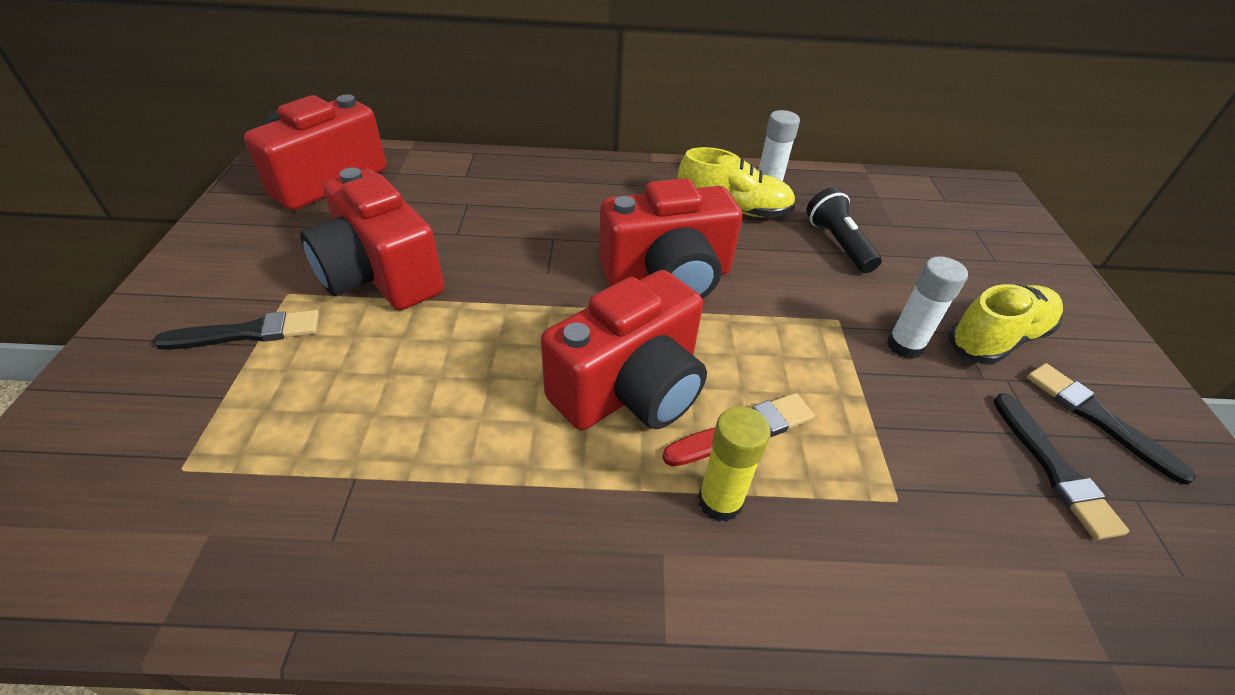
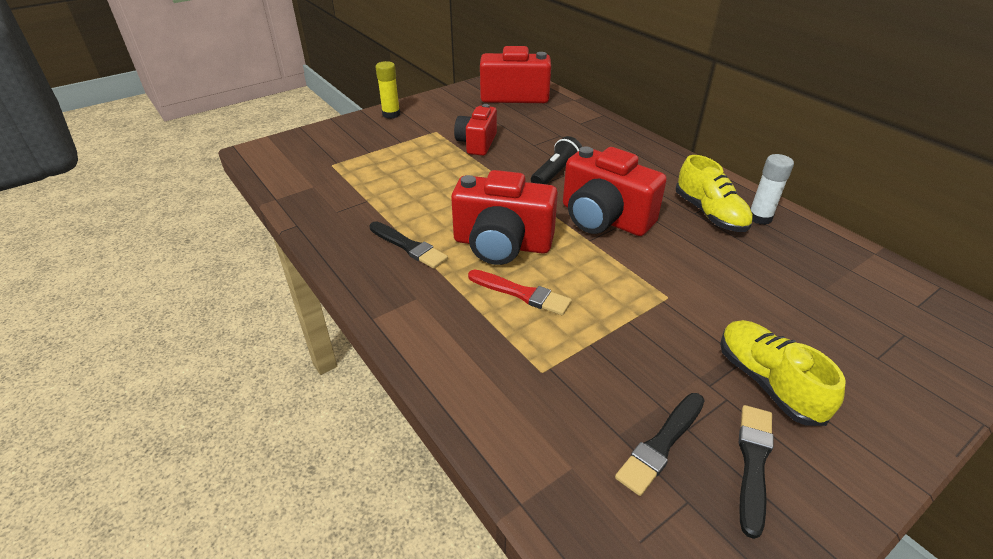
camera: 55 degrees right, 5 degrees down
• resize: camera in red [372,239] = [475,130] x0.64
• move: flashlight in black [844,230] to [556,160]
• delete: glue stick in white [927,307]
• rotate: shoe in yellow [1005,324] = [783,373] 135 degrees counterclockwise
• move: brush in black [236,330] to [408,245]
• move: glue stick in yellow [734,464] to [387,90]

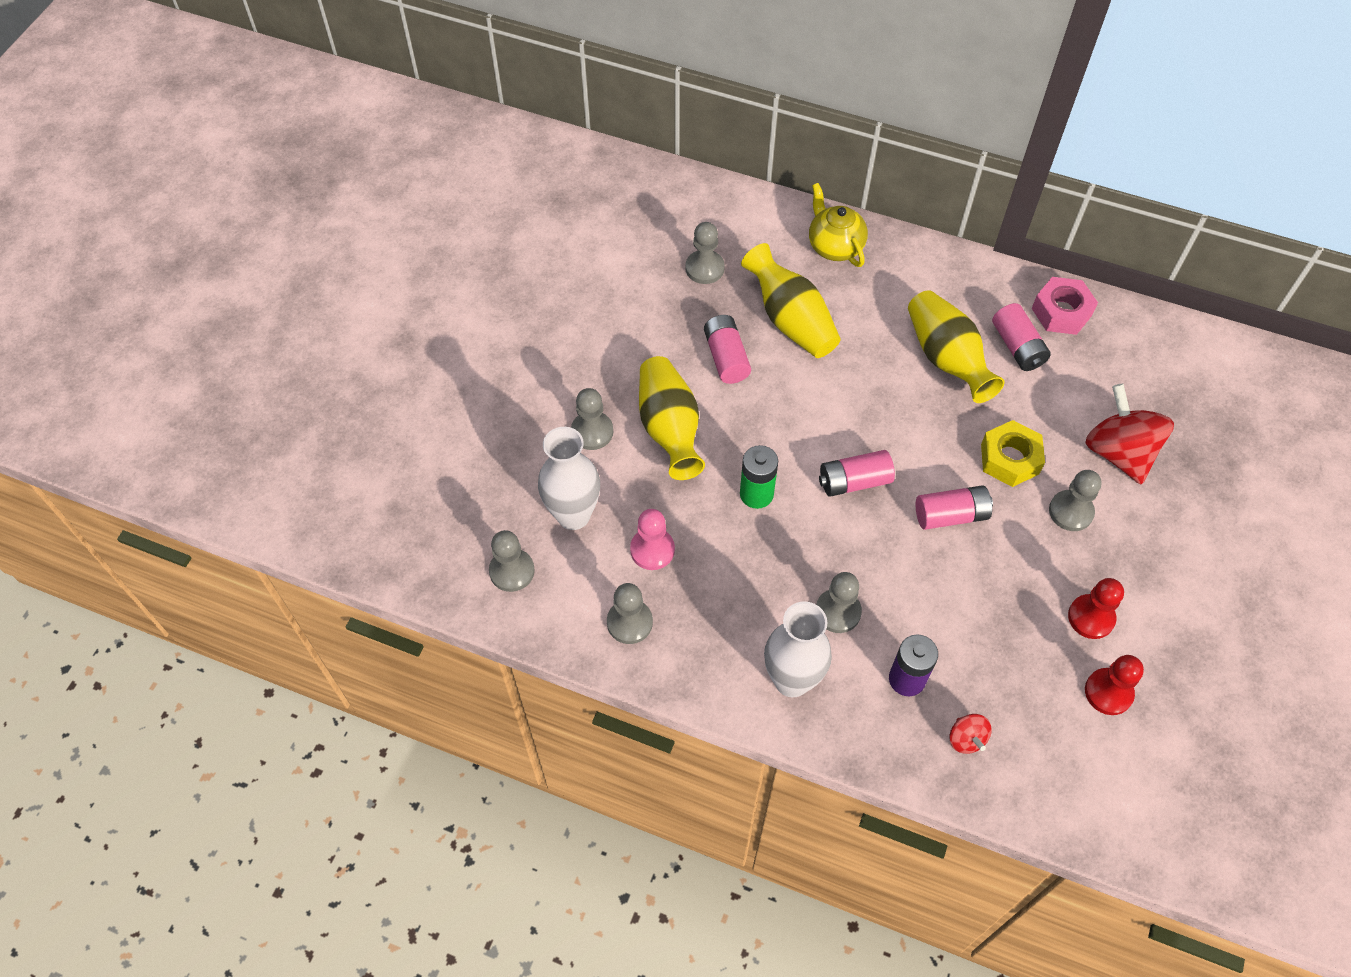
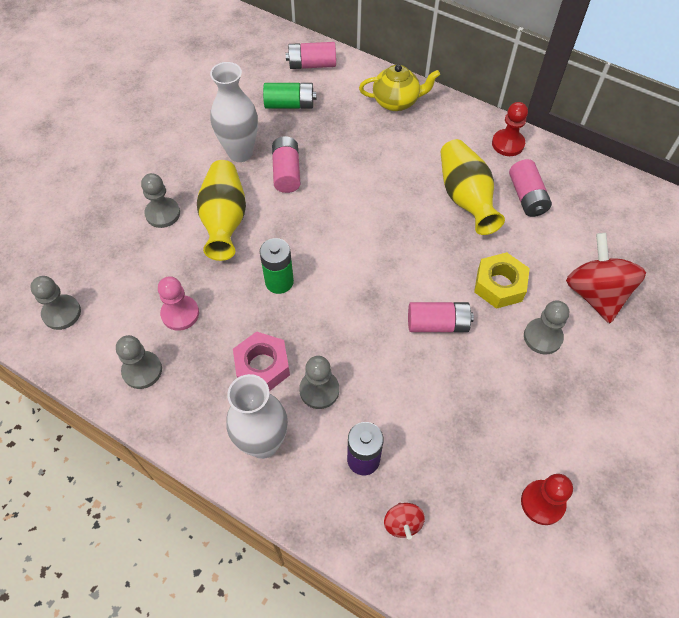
camera: 10 degrees right, 0 degrees up
• rotate: teapot in yellow [838,225] = [399,87] 105 degrees clockwise
• replace: pawn in grey [705,253] to battery in green [289,96]
• delete: vase in yellow [791,300]
• move: nut in pink [1064,306] to [261,361]
• move: vase in white [569,478] to [234,112]
• move: battery in pink [857,473] to [311,55]
• move: pawn in red [1096,608] to [510,129]

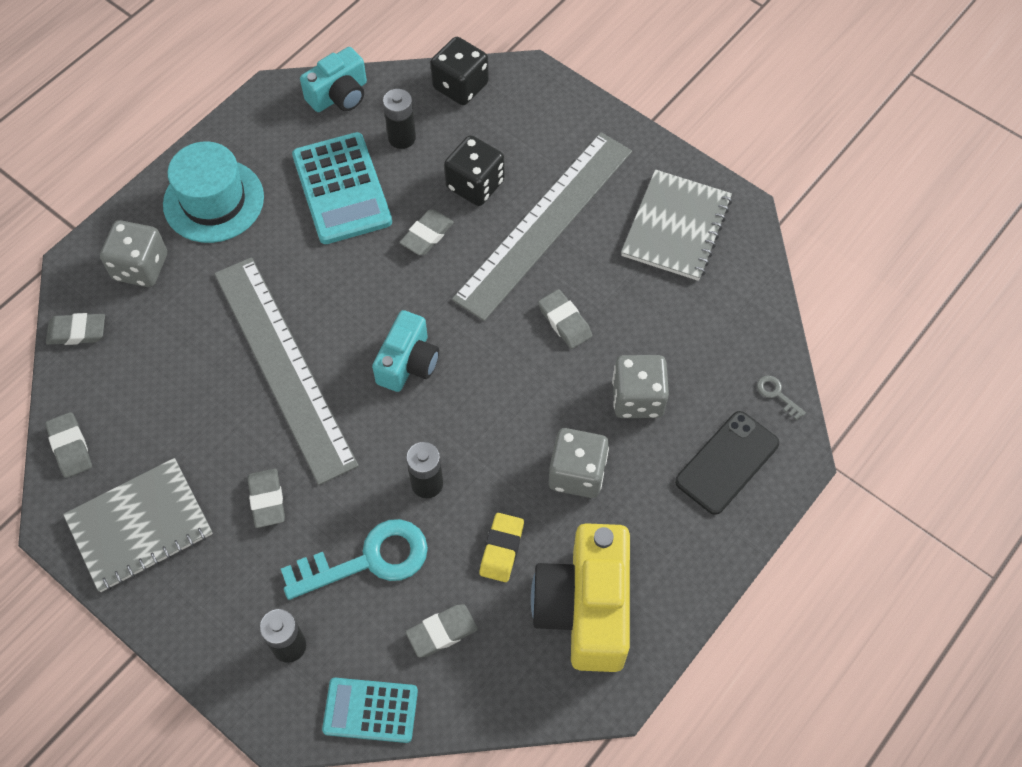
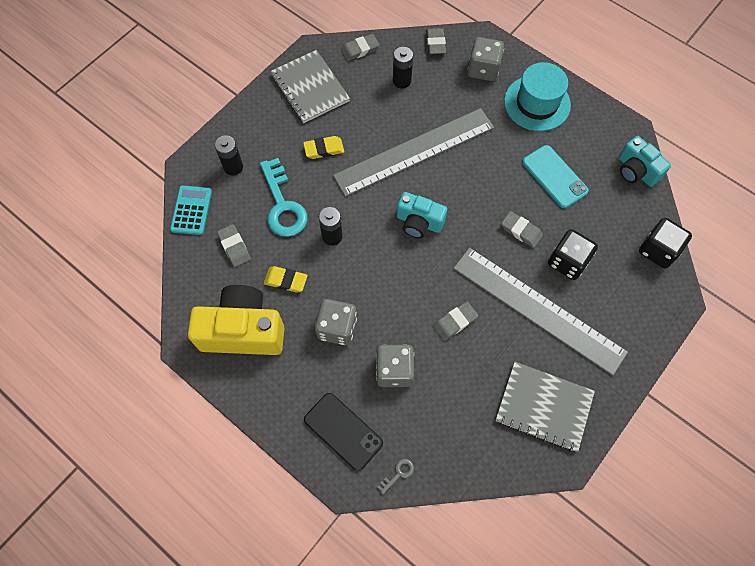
camera: 90 degrees right, 5 degrees up
• move: battery in black [399,119] to [403,67]
• replace: calculator in turquoise [342,188] to phone in turquoise [555,176]
• recolor: eraser in grey [266,498] to eraser in yellow [323,147]

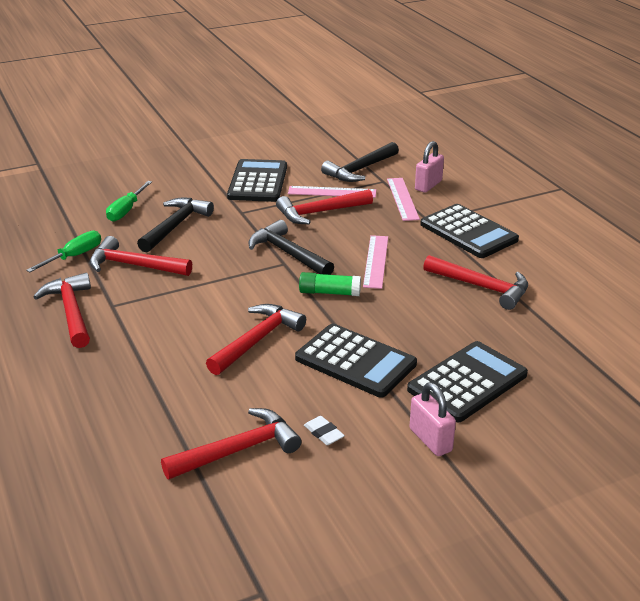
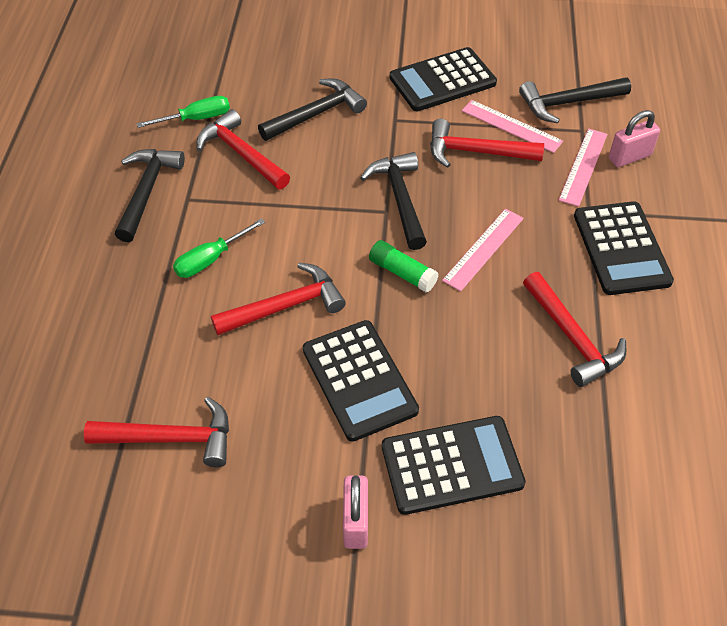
camera: 30 degrees right, 20 degrees up
• rotate: calculator in black [257,180] = [443,79] 150 degrees counterclockwise
• move: screwdriver in green [129,201] to [219,248]
• recolor: hammer in red [62,310] to hammer in black [150,195]
• delete: eraser in white [324,430]

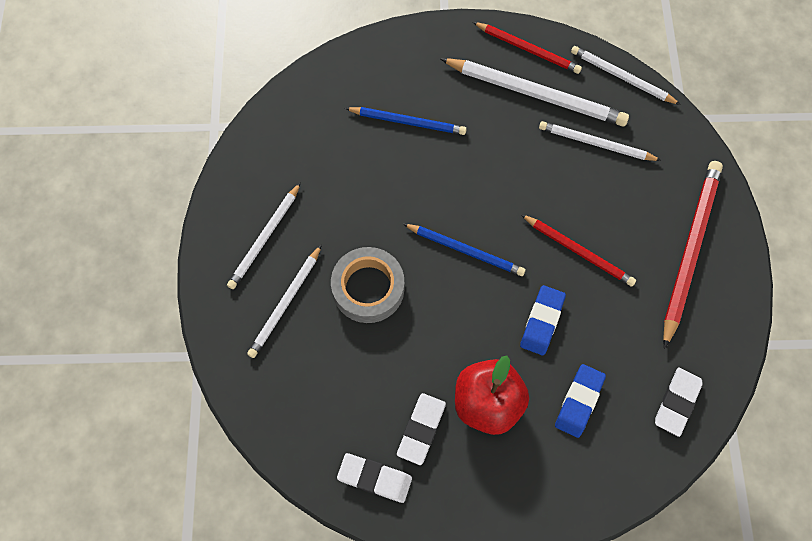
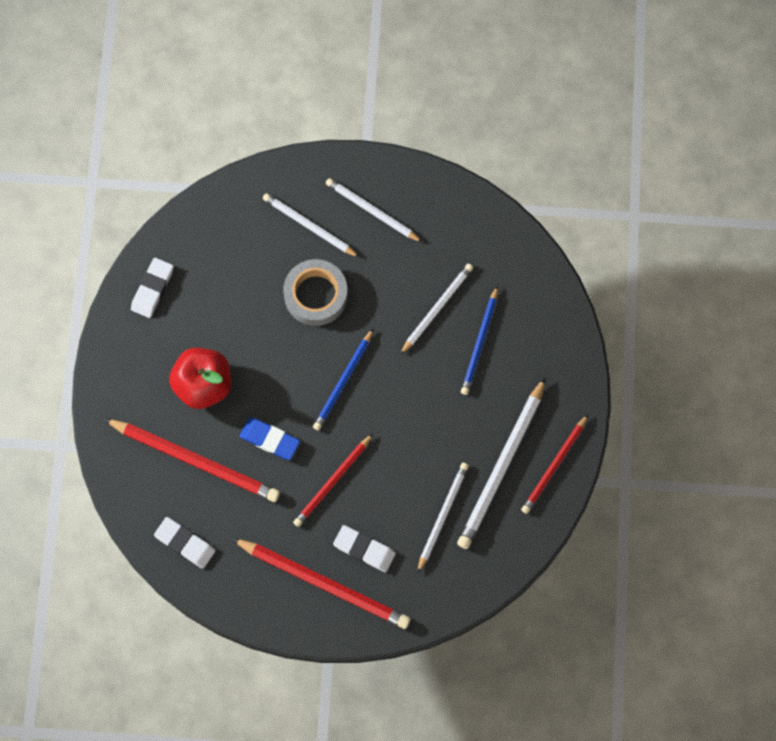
camera: 95 degrees right, 5 degrees up
• move: pencil in white [626,75] to [436,309]
• replace: eraser in blue [580,401] to pencil in red [192,460]
• move: eraser in white [421,429] to [364,548]

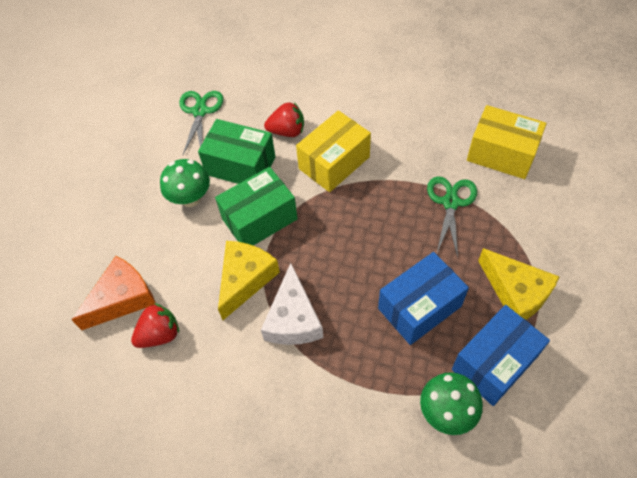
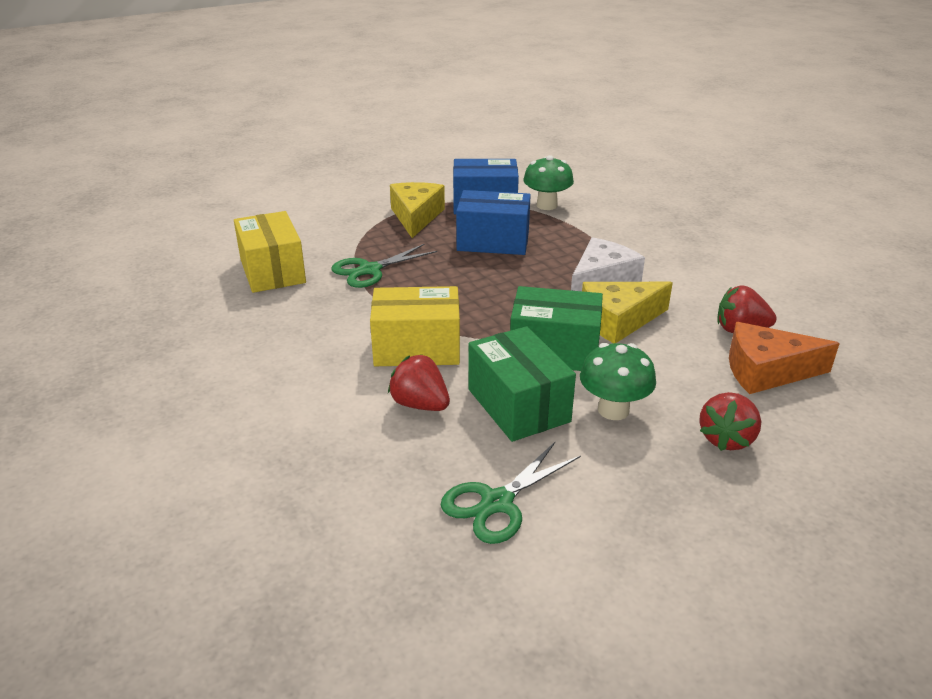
camera: 140 degrees left, 25 degrees down
• insert: strawberry in red [730,421]

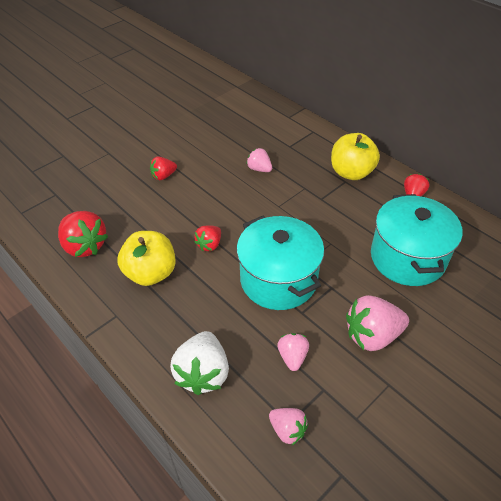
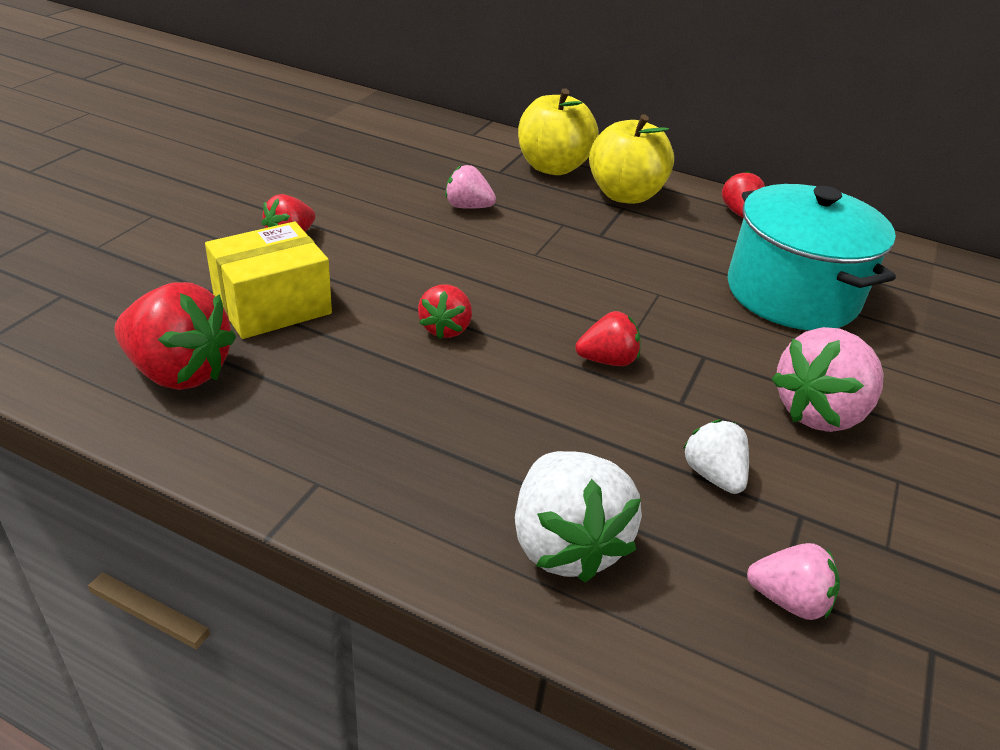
camera: 25 degrees left, 10 degrees down
• replace: pot in turquoise [280,263] to strawberry in red [608,338]
• move: apple in yellow [146,258] to [558,131]
• recolor: strawberry in pink [293,352] to strawberry in white [716,457]
• insert: box in yellow [268,280]

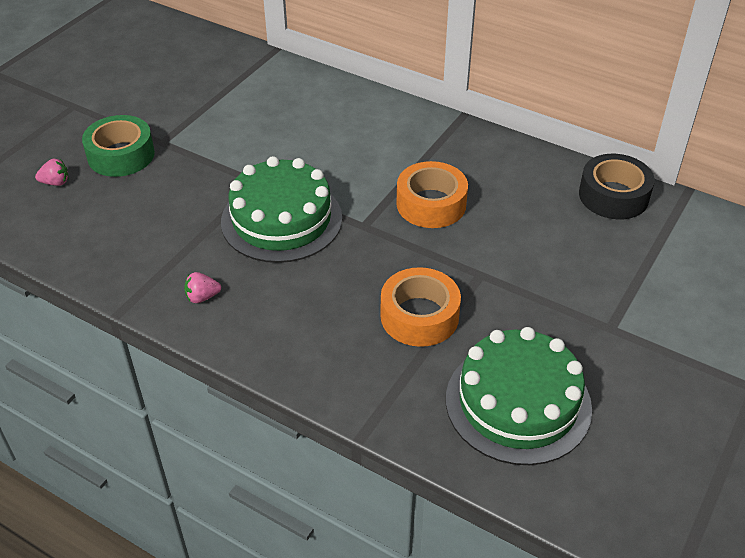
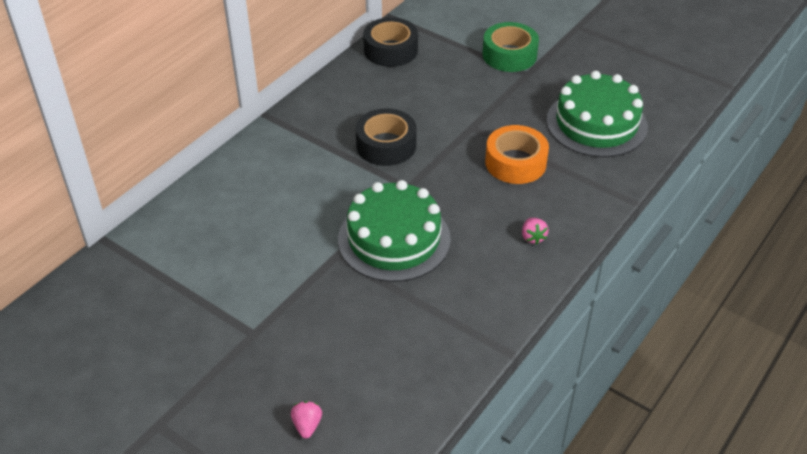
camera: 85 degrees left, 0 degrees up
• move: tape in green [118,146] to [510,47]
• recolor: tape in orange [432,194] to tape in black [386,137]
• move: strawberry in pink [202,287] to [535,231]

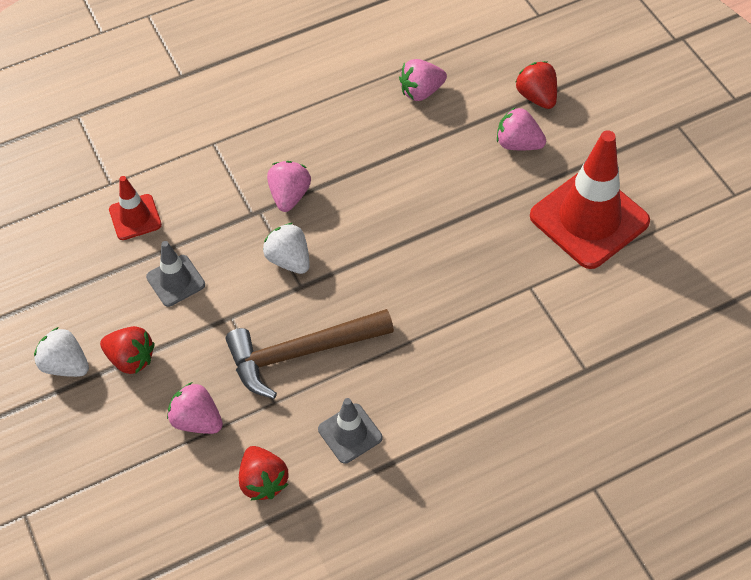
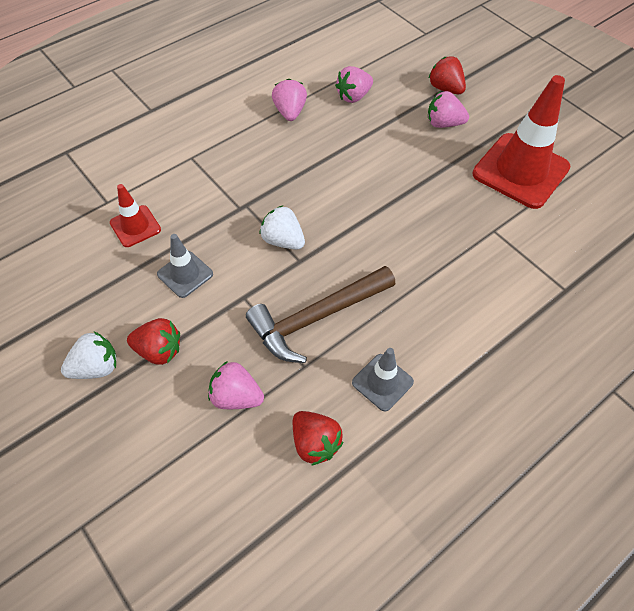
camera: 15 degrees left, 0 degrees up
• move: strawberry in pink [289,186] to [289,100]
• rotate: strawberry in white [61,352] = [88,355] 135 degrees clockwise

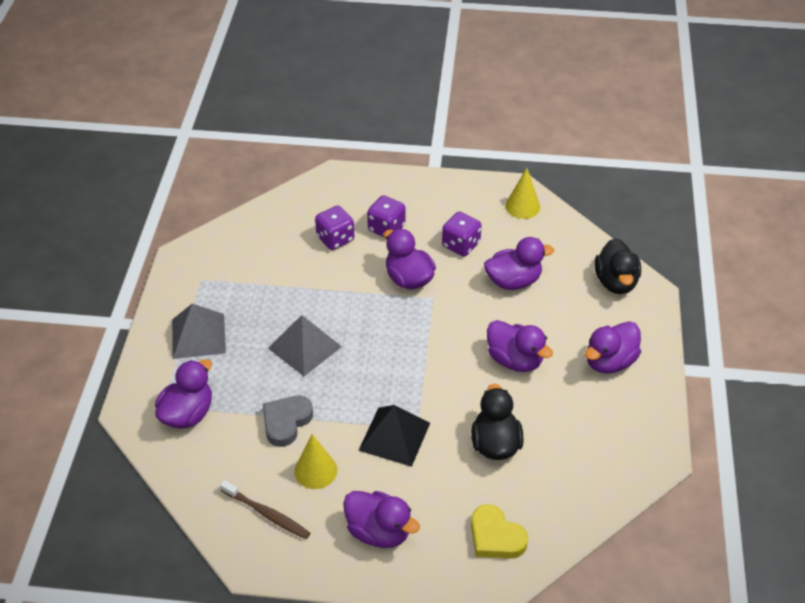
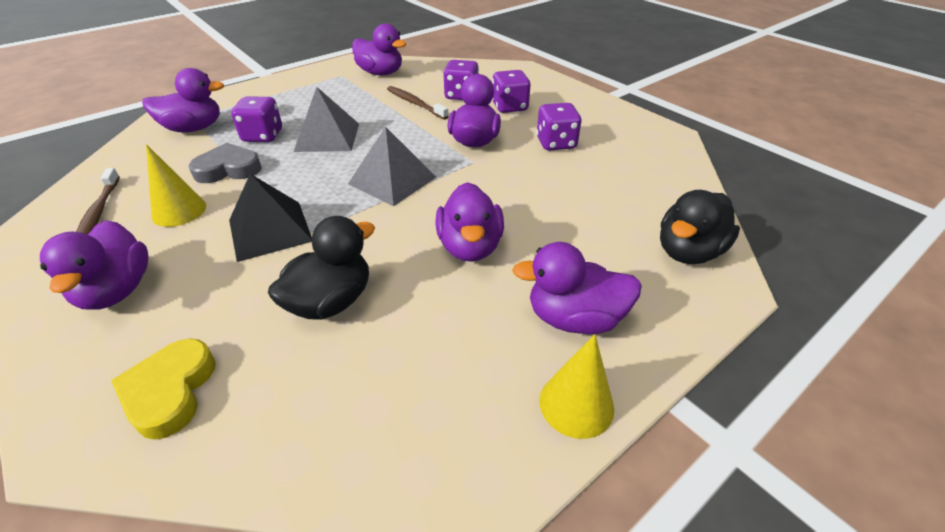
camera: 45 degrees right, 5 degrees down
• move: cone in yellow [522,193] to [576,386]
• move: duck in purple [519,263] to [379,49]
• move: pyramid in grey [199,331] to [392,166]
• insert: toothbrush in brown [418,103]
• insert: dice in purple [256,119]

